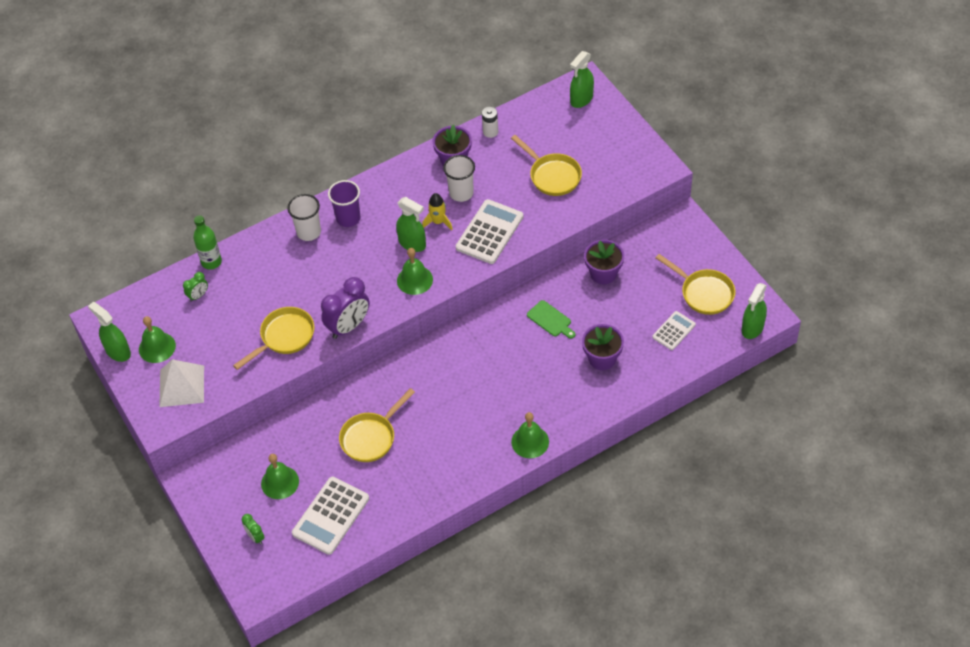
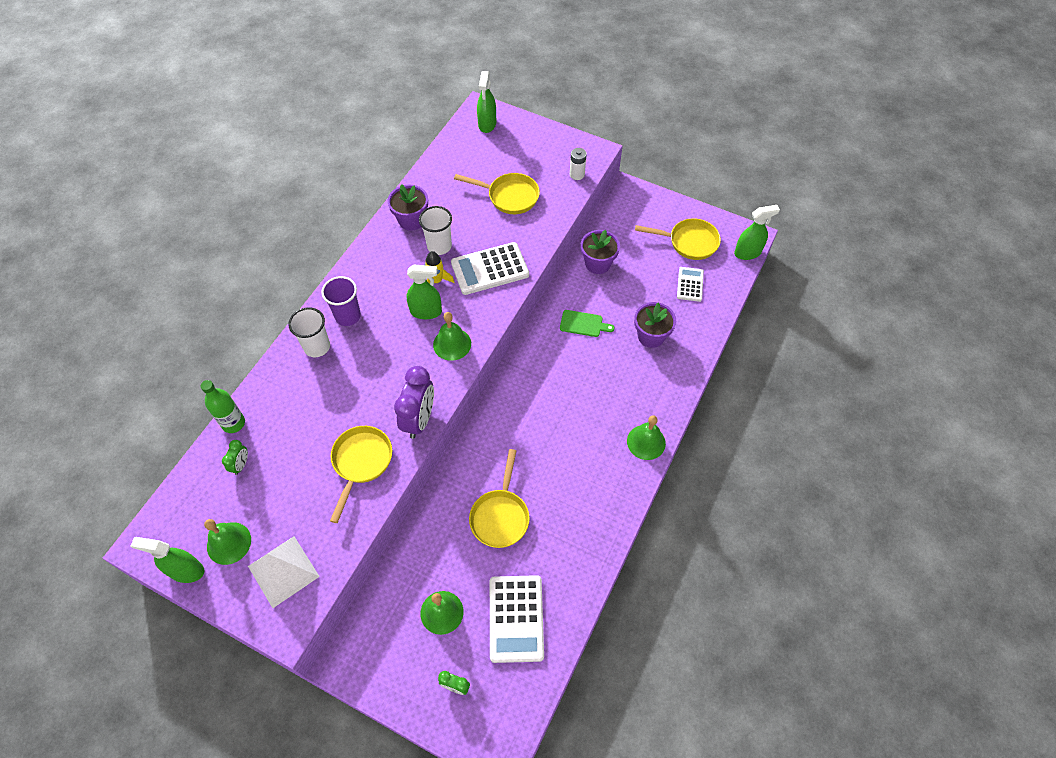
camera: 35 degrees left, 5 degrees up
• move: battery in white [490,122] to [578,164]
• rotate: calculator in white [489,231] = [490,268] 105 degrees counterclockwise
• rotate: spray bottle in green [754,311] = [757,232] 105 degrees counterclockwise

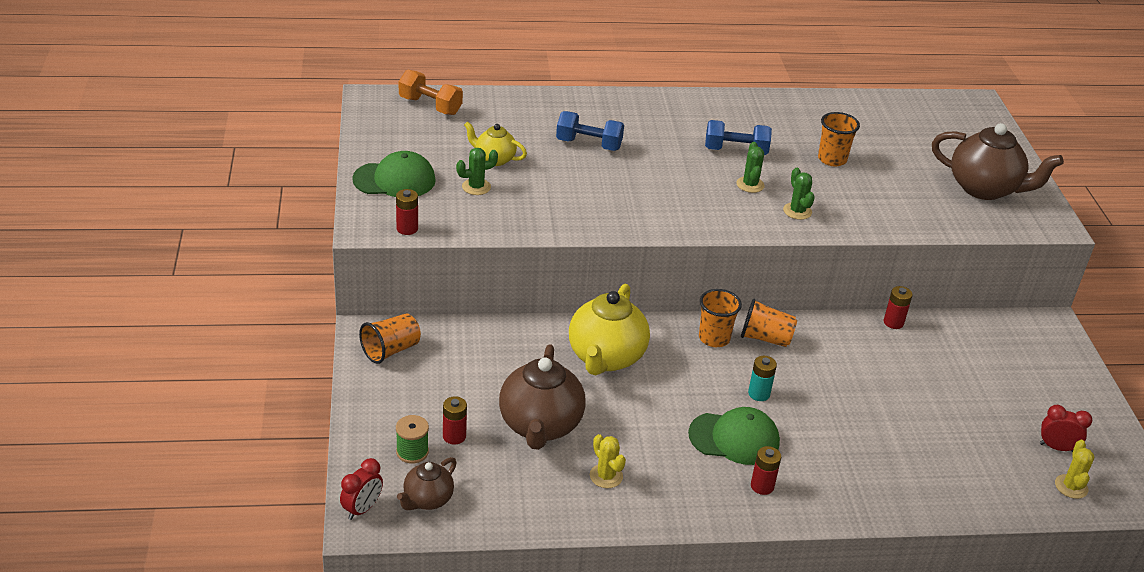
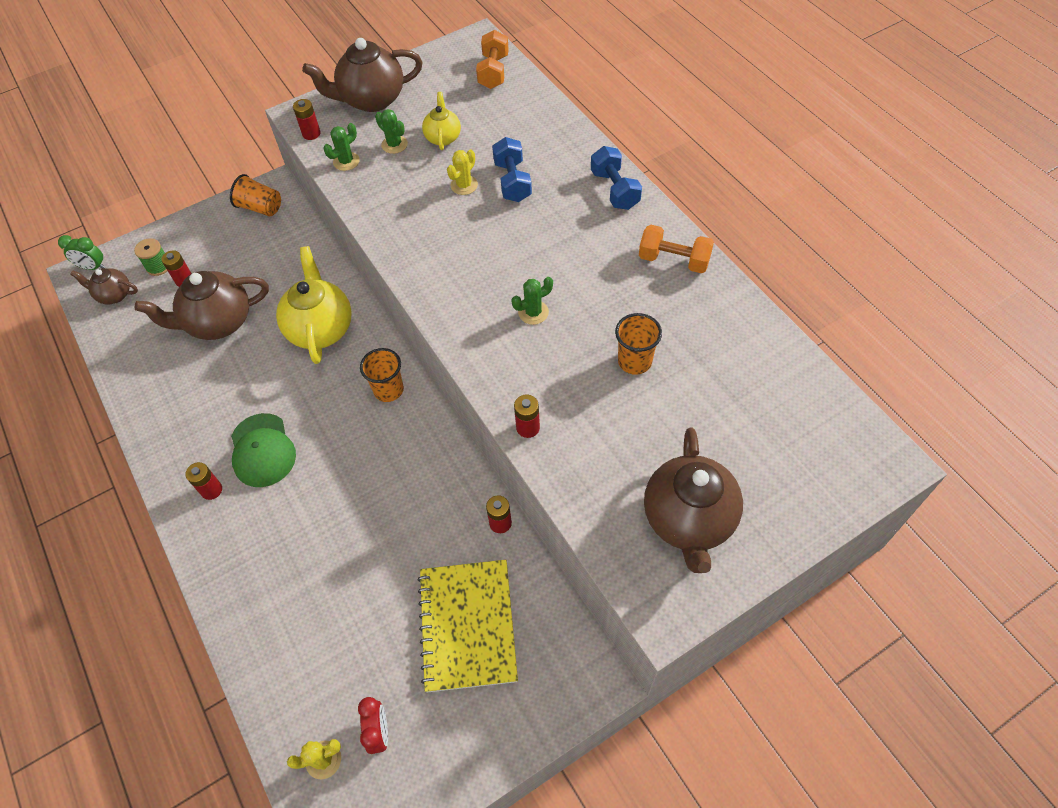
camera: 70 degrees right, 20 degrees up
• move: dumbbell in blue [738,137] to [616,178]
• replace: cap in green [394,174] to teapot in brown [362,75]
• move: cactus in green [799,194] to [342,147]
• rotate: teapot in yellow [609,329] = [314,305] 90 degrees clockwise
• delete: cup in orange [769,323]
• delete: battery in turquoise [762,378]
• move: cactus in yellow [608,461] to [462,172]
• recolor: clock in red [361,489] to clock in green [81,252]
• insert: dumbbell in orange [676,249]
• insert: battery in red [527,416]
• insert: notebook in yellow [468,626]

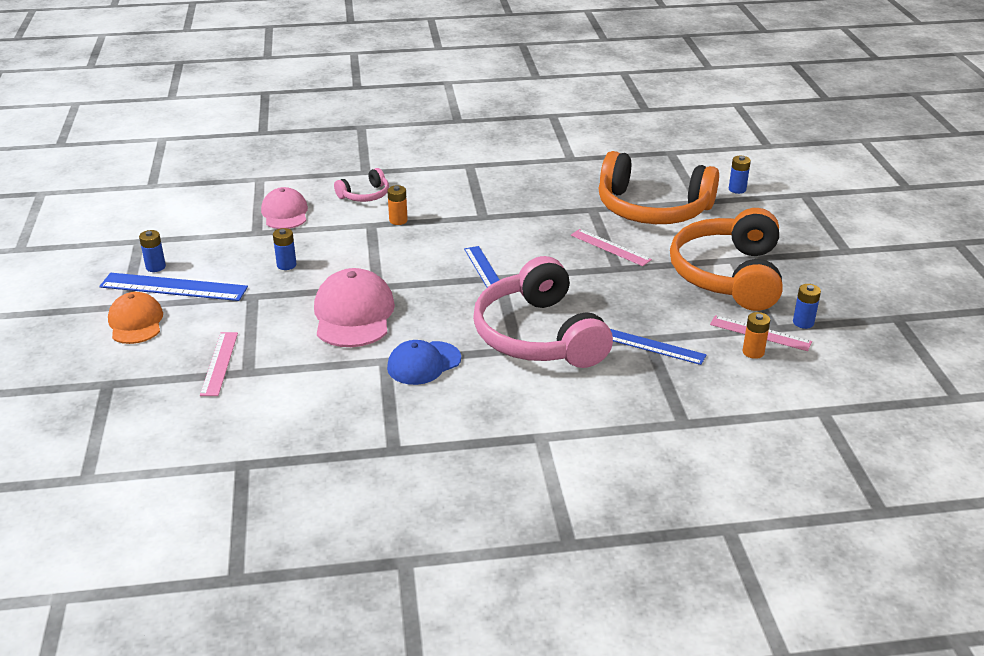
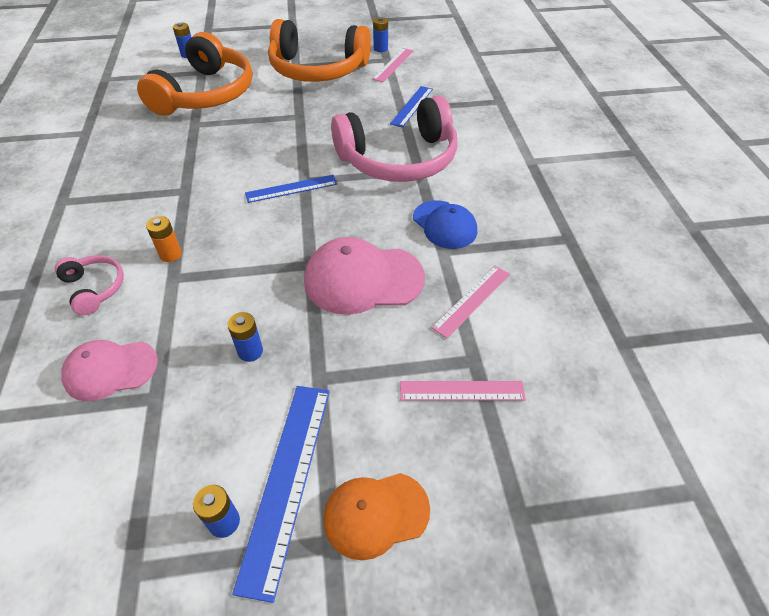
camera: 90 degrees left, 15 degrees up
• move: ruler in pink [611,247] to [471,302]
• delete: battery in orange [756,335]

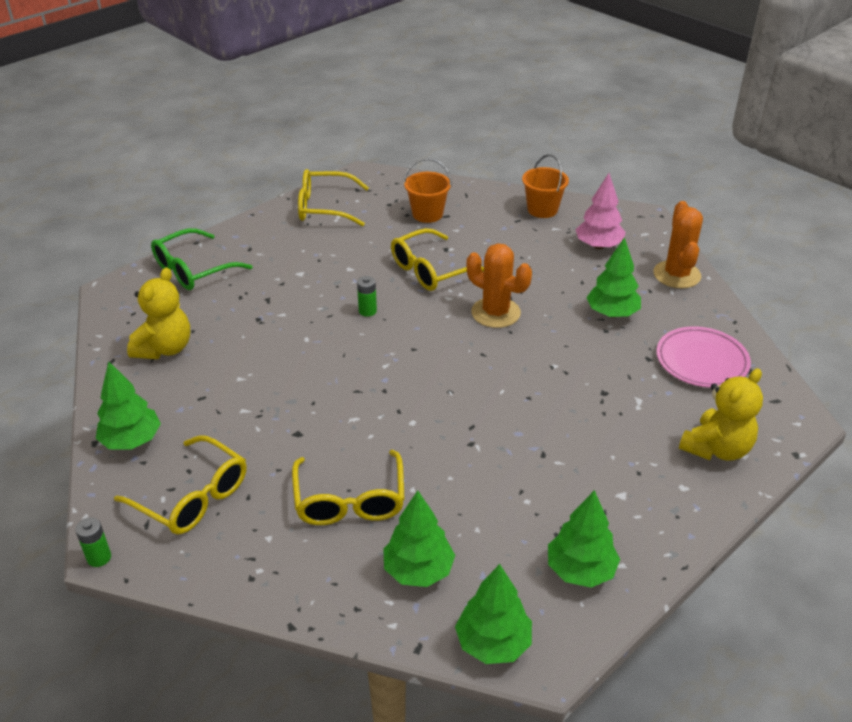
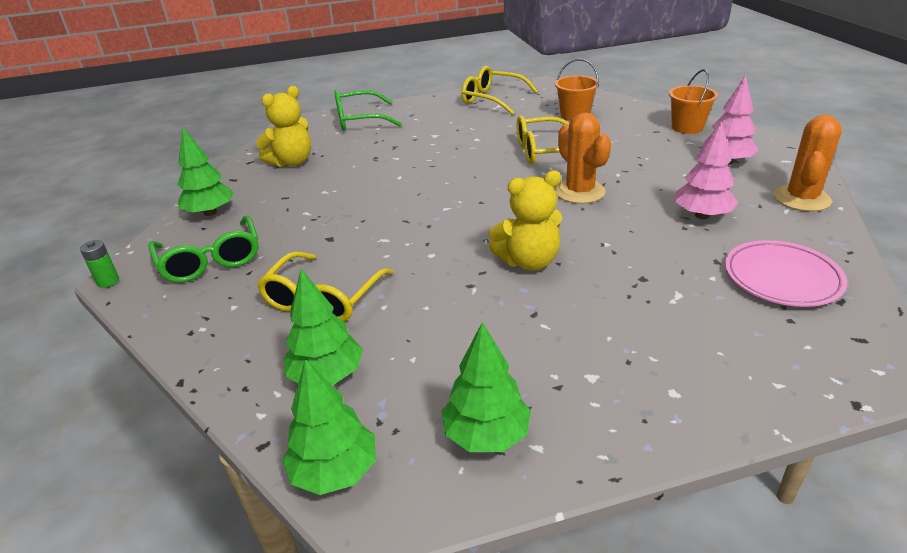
camera: 30 degrees right, 5 degrees down
• recolor: tree in green [613,277] to tree in pink [706,170]
• delete: battery in green [367,296]
• move: teddy bear in yellow [721,414] to [525,221]
• recolor: glasses in yellow [180,485] to glasses in green [203,249]

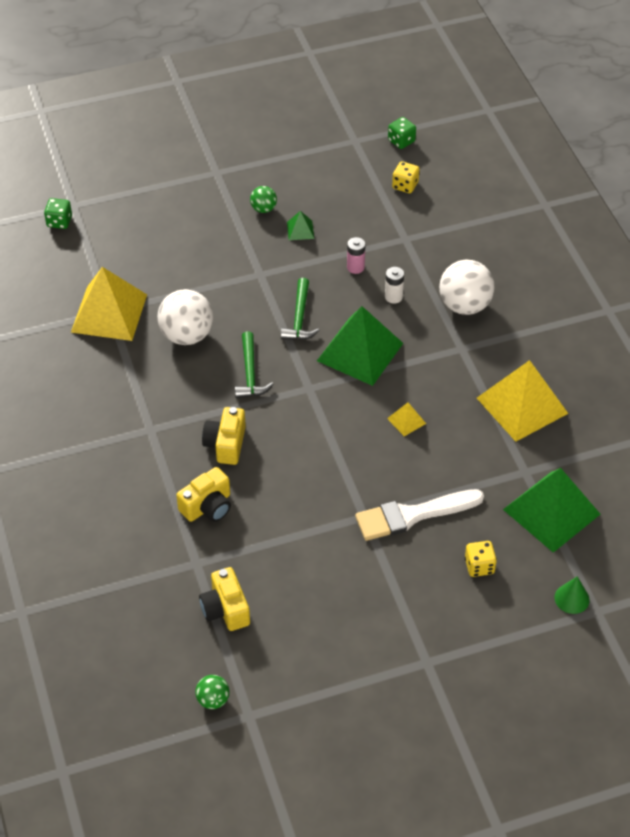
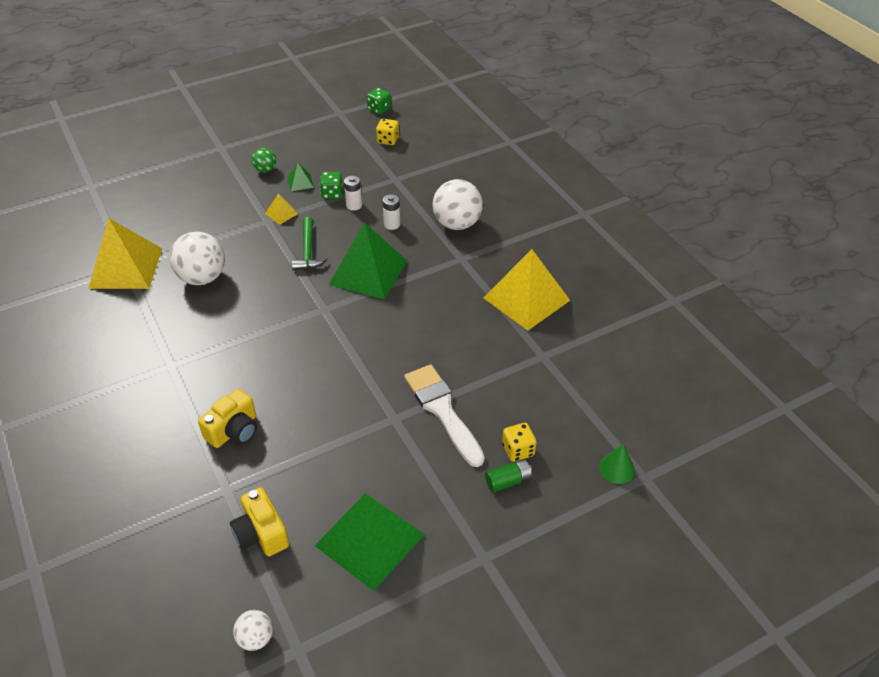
camera: 10 degrees left, 5 degrees down
• move: dice in green [58,213] to [331,185]
• recolor: battery in pink [356,255] to battery in white [353,193]
• delete: hammer in green [254,364]
• move: pyramid in yellow [406,419] to [281,209]
• delete: camera in yellow [224,436]
• move: pyramid in green [551,510] to [370,542]
• rotate: brush in white [419,515] = [444,415] 90 degrees clockwise
• recolor: ball in green [212,692] to ball in white [253,630]
• insert: battery in green [508,475]

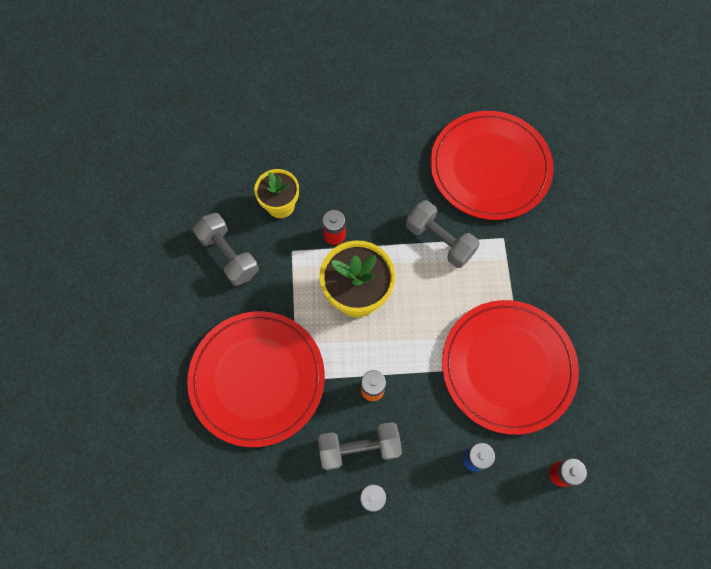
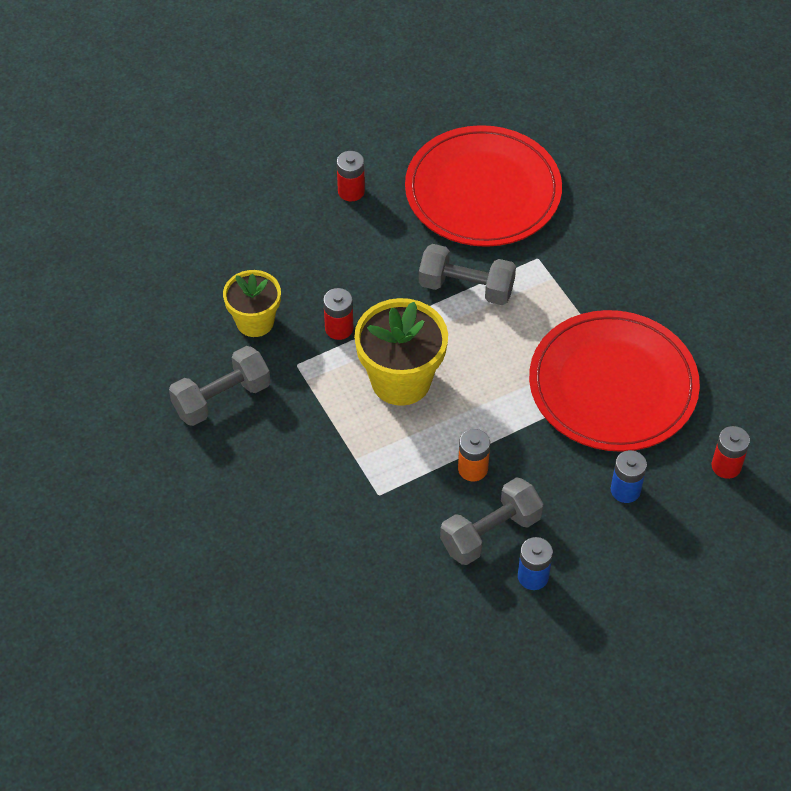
camera: 25 degrees left, 15 degrees down
• rotate: dumbbell in grey [226,249] = [220,386] 60 degrees counterclockwise
• delete: plate in red [256,379]
• insert: battery in red [351,176]

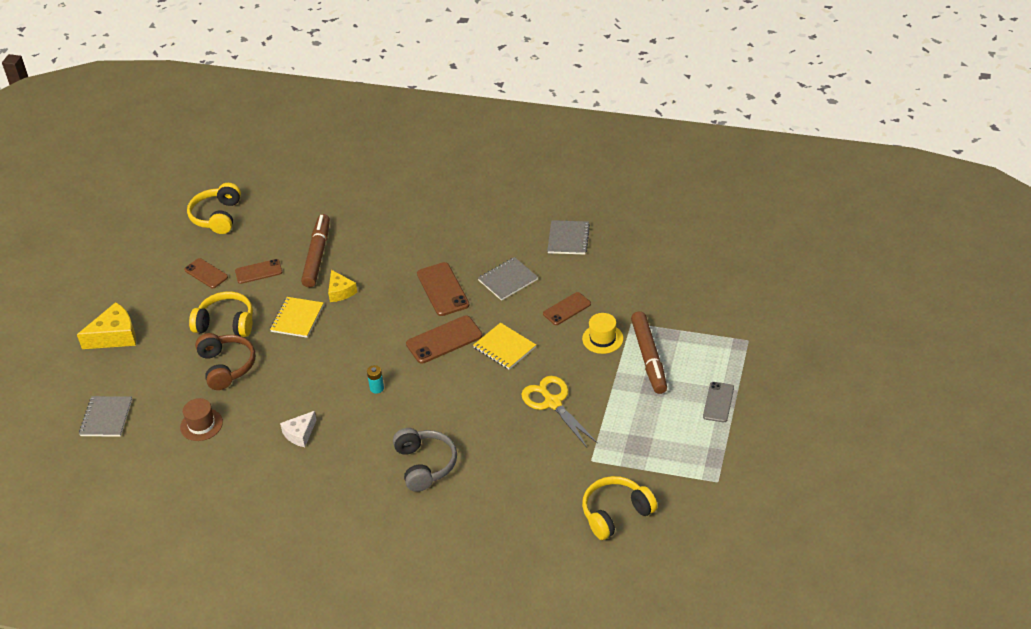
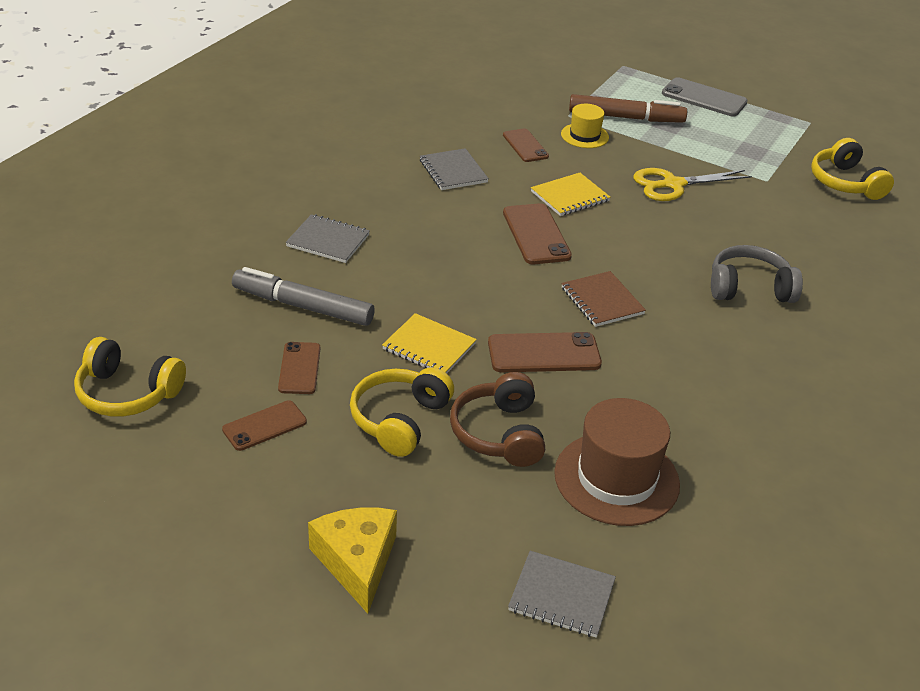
camera: 80 degrees left, 5 degrees down
• recolor: marker in brown [315,250] to marker in grey [303,296]
• move: notebook in grey [568,237] to [328,238]
• move: phone in brown [443,289] to [545,352]
• delete: cheese in yellow [342,286]
• rotate: headphones in brown [225,361] = [497,419] 90 degrees counterclockwise
• replace: battery in turquoise [375,379] to notebook in brown [603,299]
• resize: phone in grey [718,402] = [705,97] x1.51
• resize: hat in brown [201,419] = [617,462] x1.81
• delete: cheese in white [298,429]

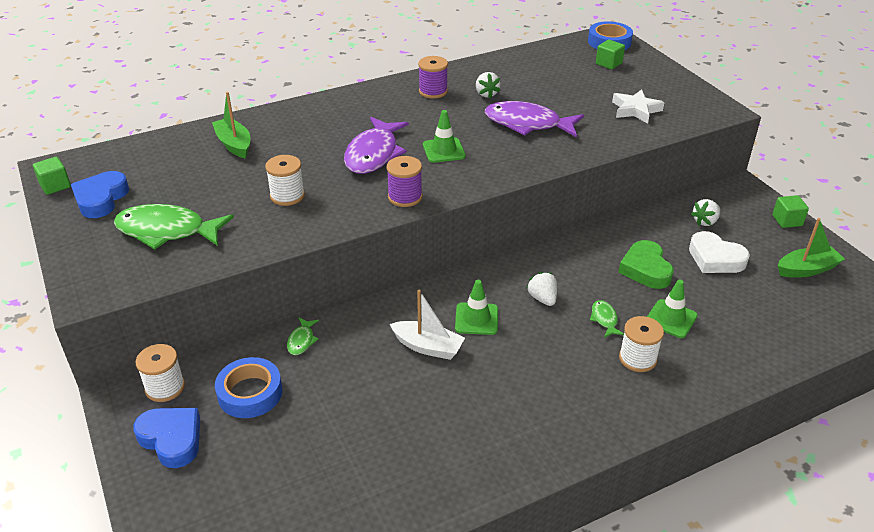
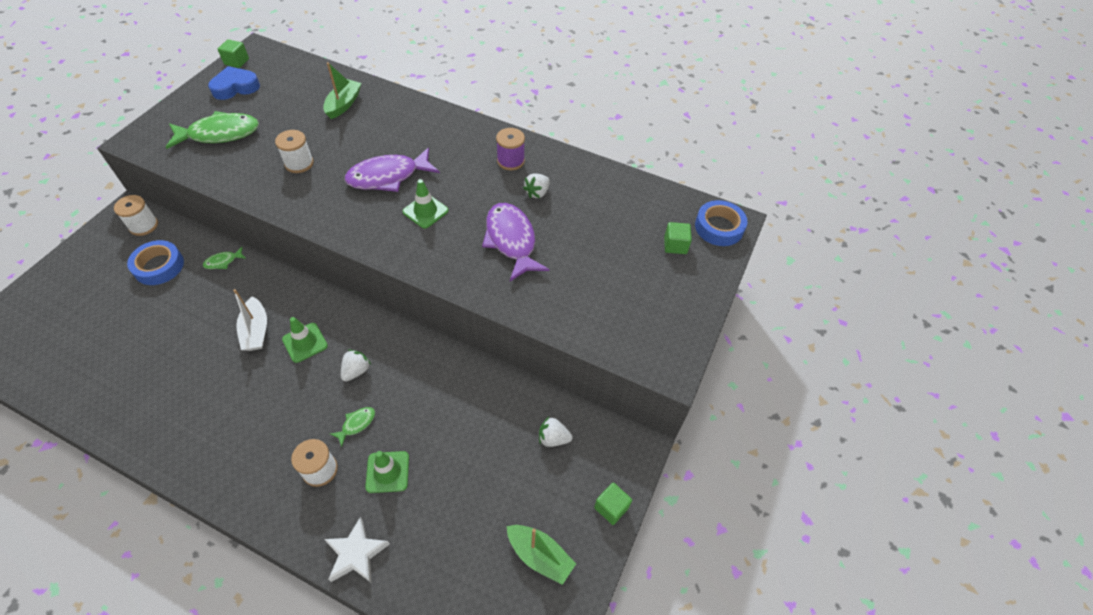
camera: 50 degrees right, 15 degrees up
• move: star in white [638,106] to [357,549]
• delete: spool in purple [404,181]
• rotate: fish in green [174,226] = [212,130] 105 degrees clockwise
• delete: heart in white [719,252]
• delete: heart in green [646,264]
• delete: heart in blue [166,438]

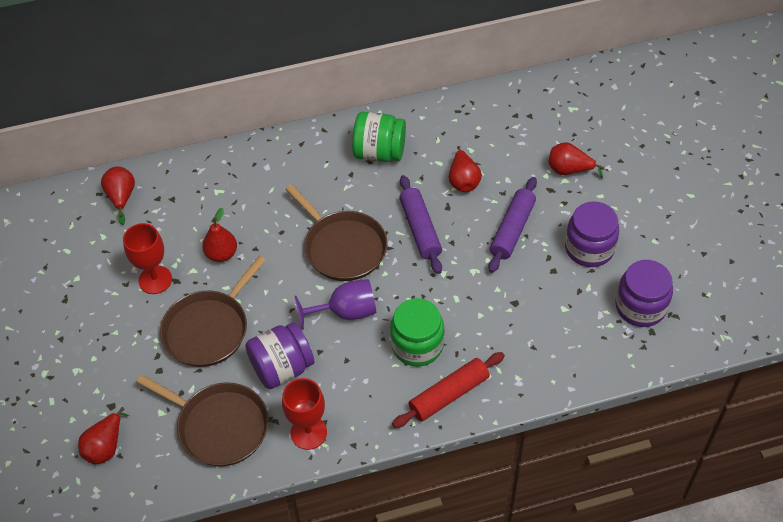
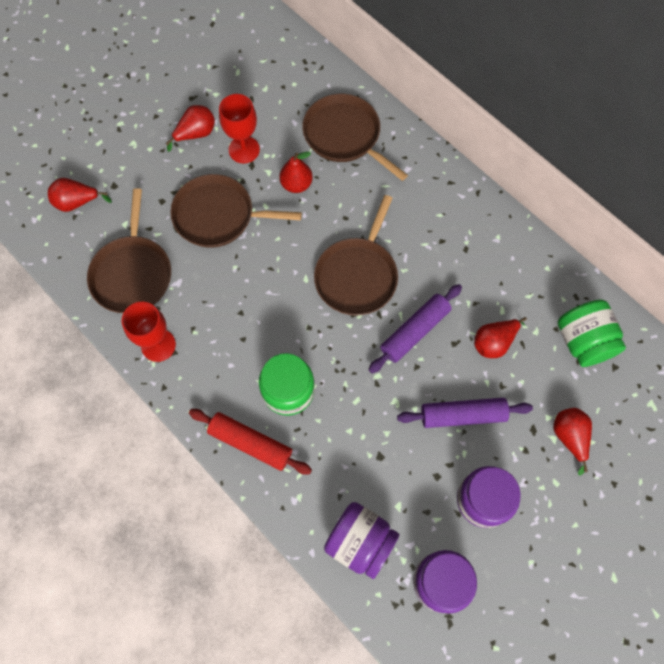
camera: 60 degrees right, 15 degrees up
• move: jar in green [379,137] to [592,333]
• move: pear in red [118,196] to [190,128]
• delete: goblet in purple [335,304]
• move: jar in purple [279,355] to [362,540]
• insert: pan in brown [355,137]

